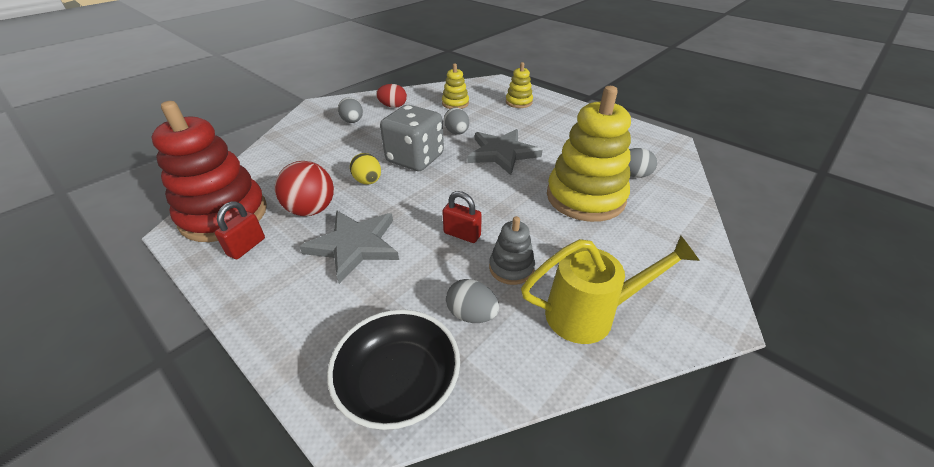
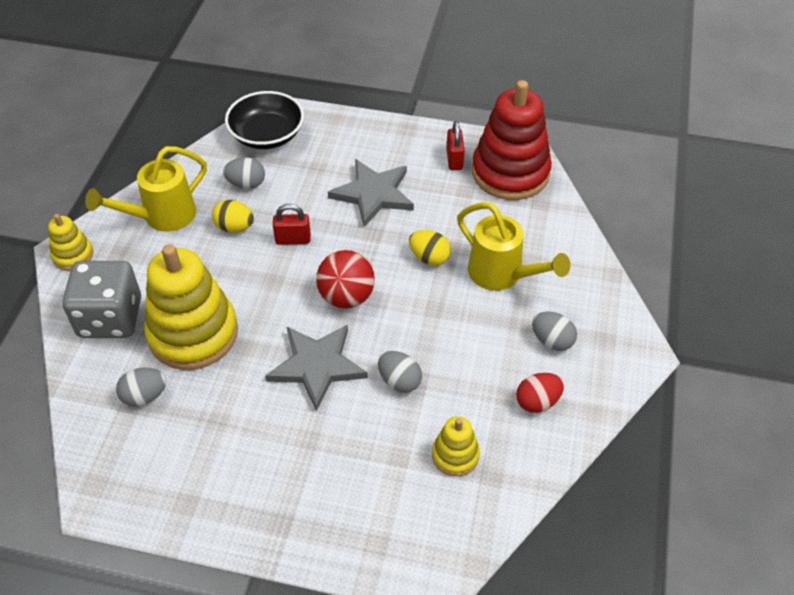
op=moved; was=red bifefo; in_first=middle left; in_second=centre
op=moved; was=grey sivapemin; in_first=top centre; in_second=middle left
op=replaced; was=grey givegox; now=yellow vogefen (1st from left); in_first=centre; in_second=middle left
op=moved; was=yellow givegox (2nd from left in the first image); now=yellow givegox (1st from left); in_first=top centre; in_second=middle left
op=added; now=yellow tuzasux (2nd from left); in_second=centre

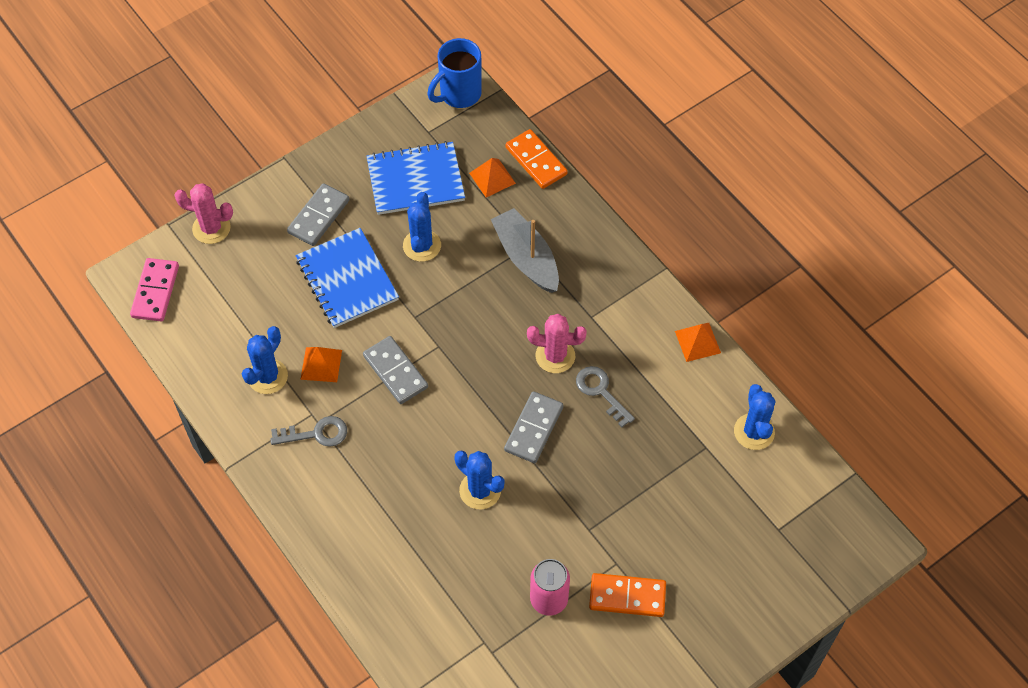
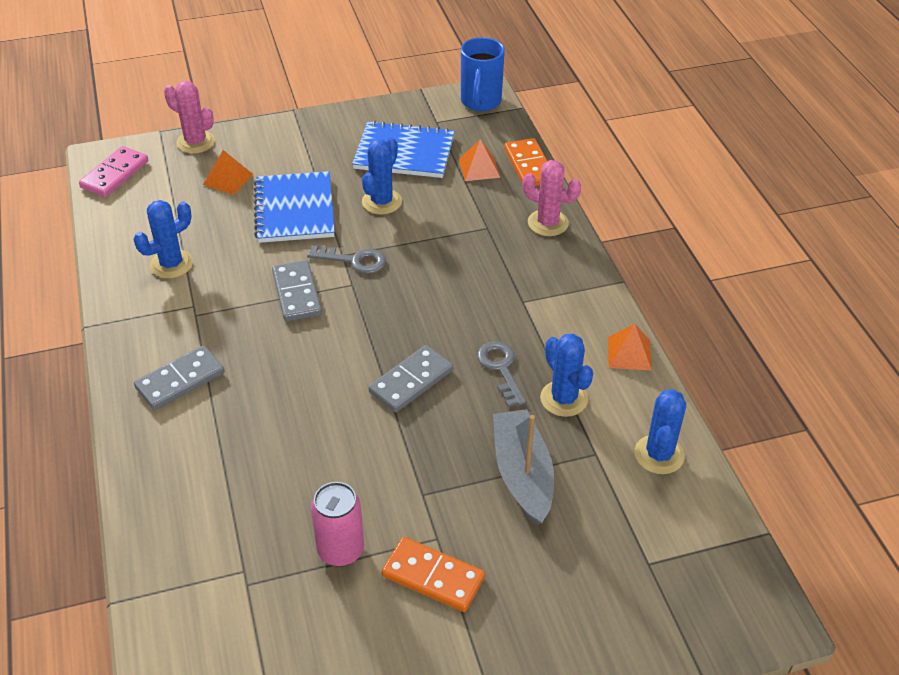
op=moved; was=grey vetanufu (1st from left); in_first=middle left; in_second=centre
op=moved; was=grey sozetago (1st from left); in_first=top left; in_second=middle left
op=moved; was=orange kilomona (1st from left); in_first=middle left; in_second=top left
op=turned; was=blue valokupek; in_first=top centre; in_second=top centre; clockwise=-60
op=moved; was=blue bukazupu (3rd from left); in_first=bottom centre; in_second=centre
op=moved; was=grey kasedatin; in_first=centre; in_second=bottom centre
op=moved; was=pink bukazupu (2nd from left); in_first=centre; in_second=top centre

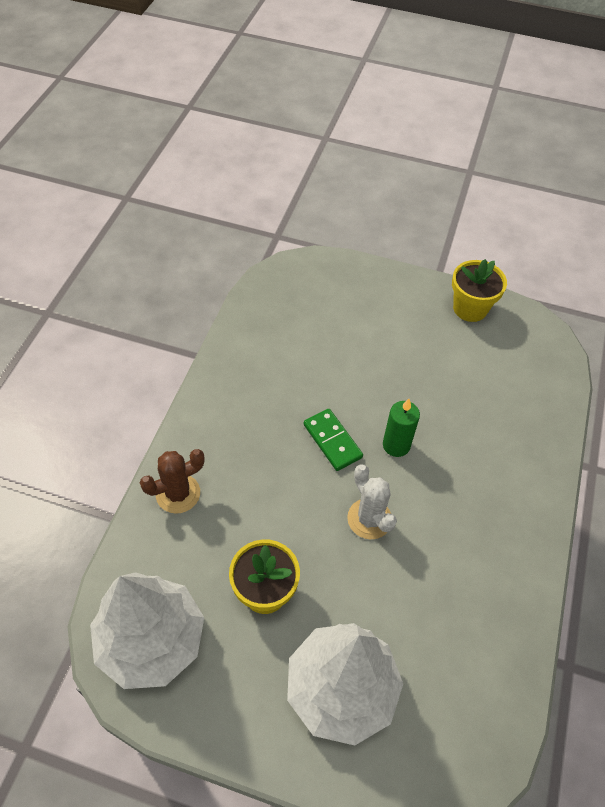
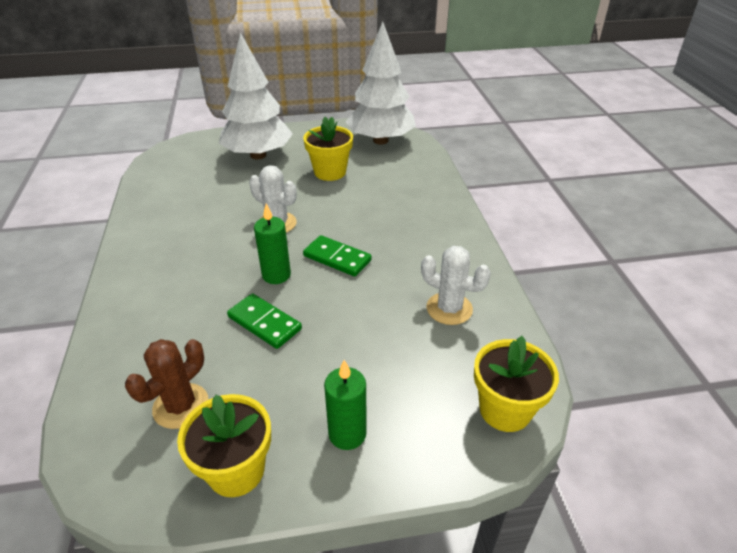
op=moved; was=brown bukazupu; in_first=middle left; in_second=bottom left
op=added; now=green sozetago (1st from left); in_second=centre
op=added; now=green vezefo (2nd from left); in_second=bottom centre
op=added; now=white bukazupu (2nd from left); in_second=centre
op=added; now=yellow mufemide (3rd from left); in_second=bottom right

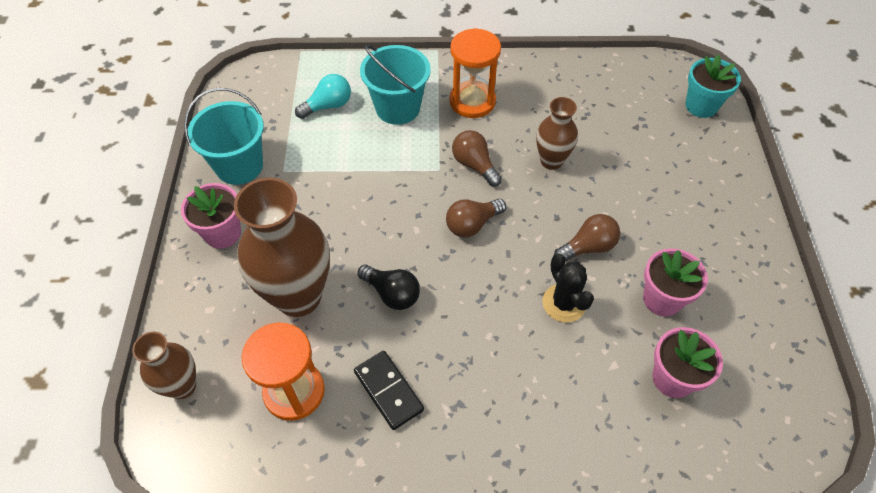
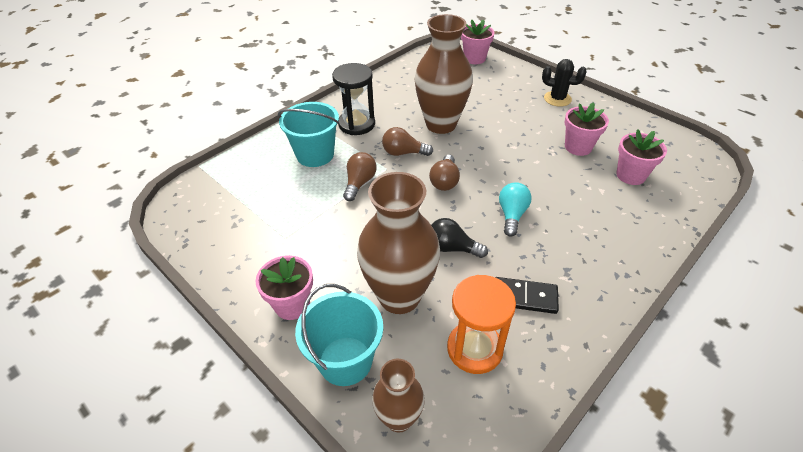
op=moved; was=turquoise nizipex (1st from left in the first image); now=turquoise nizipex (2nd from left); in_first=top left; in_second=bottom centre
op=moved; was=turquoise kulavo; in_first=top centre; in_second=centre
op=turned; was=black kulavo; in_first=centre; in_second=centre; clockwise=-150
op=recoloured; was=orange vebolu (2nd from left); now=black vebolu; in_first=top centre; in_second=top centre
op=resized; was=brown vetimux (3rd from left); in_first=top centre; in_second=top centre; ratio=1.82
op=moved; was=black bukazupu; in_first=centre; in_second=top right
op=moved; was=brown kulavo (3rd from left in the first image); now=brown kulavo (1st from left); in_first=middle right; in_second=centre
op=recoloured; was=turquoise mufemide; now=pink mufemide (2nd from left); in_first=top right; in_second=top centre

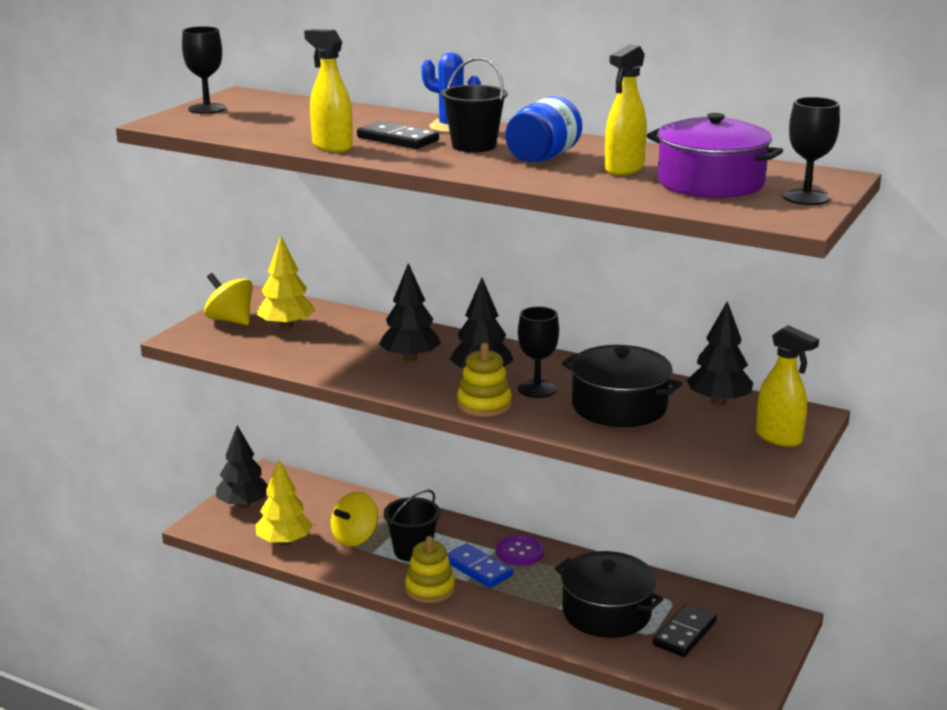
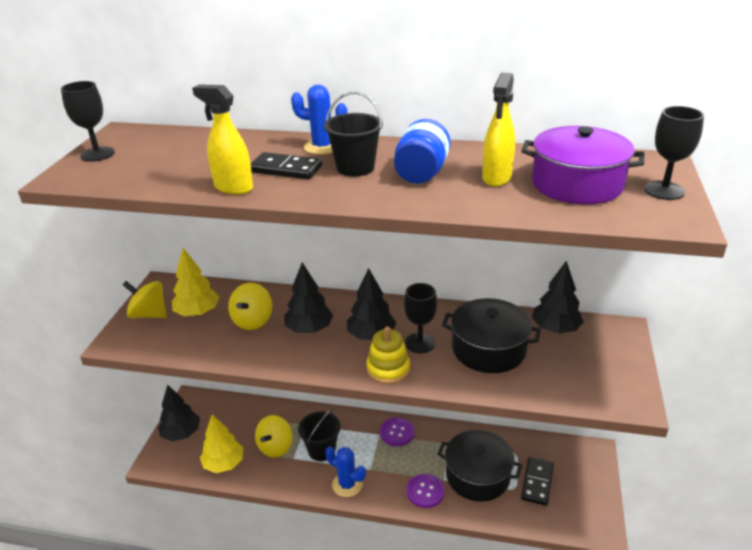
op=replaced; was=yellow givegox (1st from left); now=blue bukazupu (2nd from left); in_first=bottom centre; in_second=bottom centre
op=removed; was=blue sozetago; in_first=bottom centre
op=removed; was=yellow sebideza (3rd from left); in_first=middle right
op=added; now=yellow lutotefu (2nd from left); in_second=middle left
op=added; now=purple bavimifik (2nd from left); in_second=bottom centre

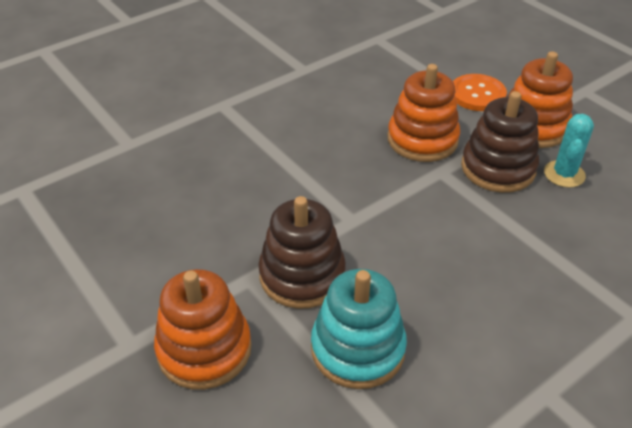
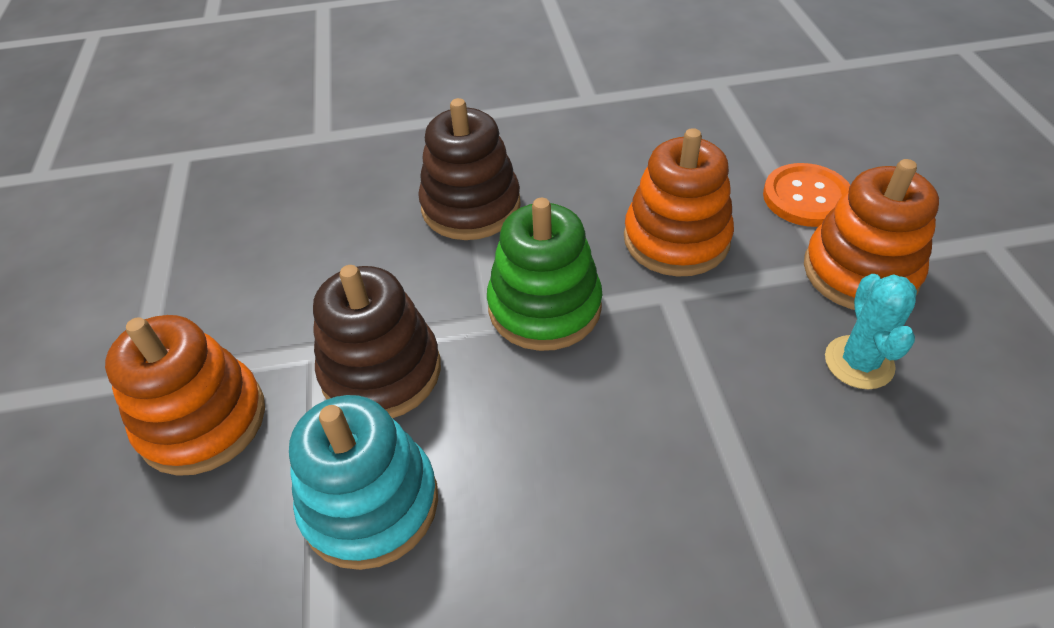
op=moved; was=brown givegox (2nd from left); in_first=top right; in_second=top centre
op=turned; was=turquoise bukazupu; in_first=middle right; in_second=middle right; clockwise=-45
op=added; now=green givegox; in_second=centre

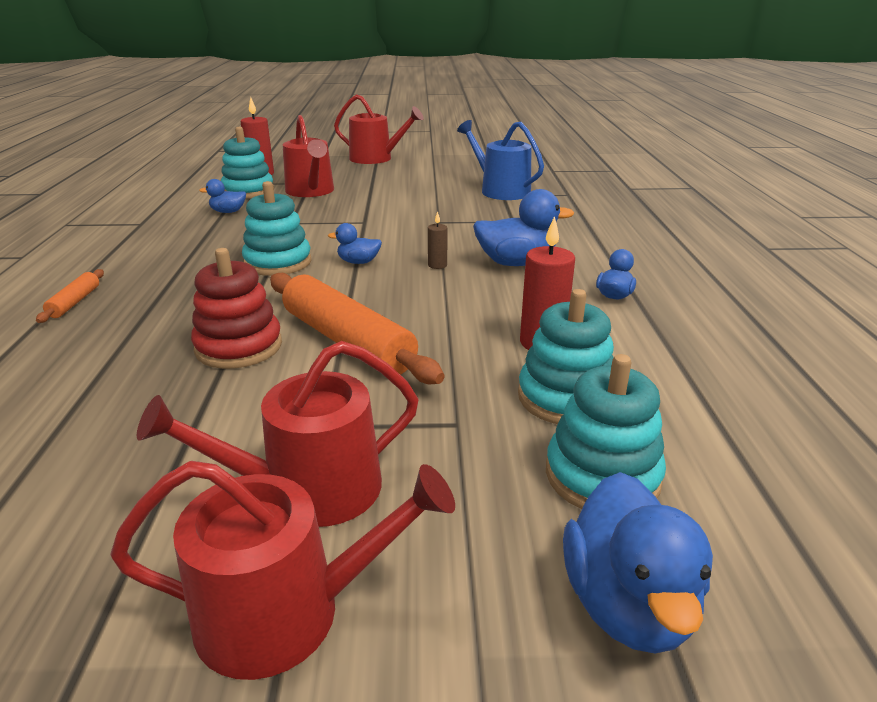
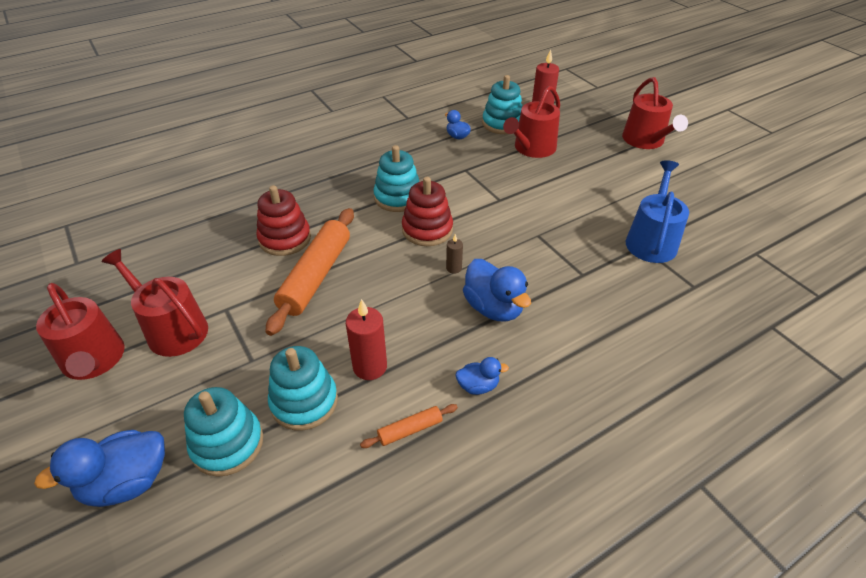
op=moved; was=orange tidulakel (1st from left in the first image); now=orange tidulakel (2nd from left); in_first=middle left; in_second=bottom centre
op=replaced; was=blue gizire (2nd from left); now=red givegox (2nd from left); in_first=centre; in_second=centre

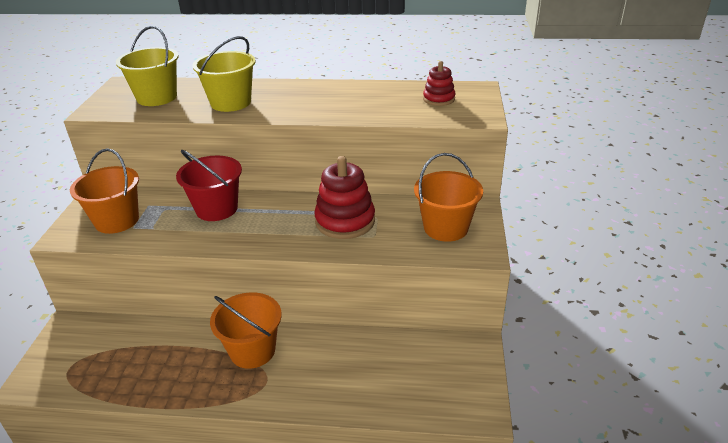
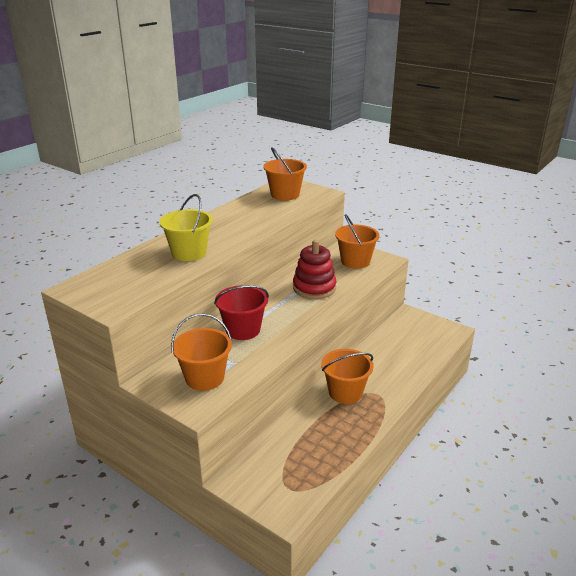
op=removed; was=yellow nizipex (1st from left); in_first=top left
op=replaced; was=red givegox (2nd from left); now=orange nizipex (2nd from left); in_first=top centre; in_second=top centre

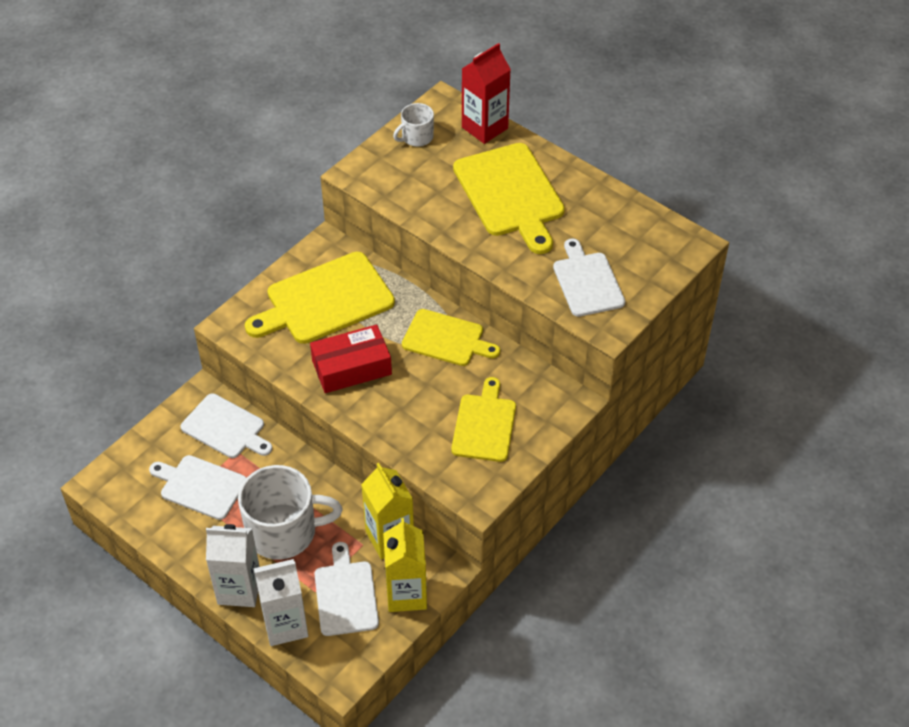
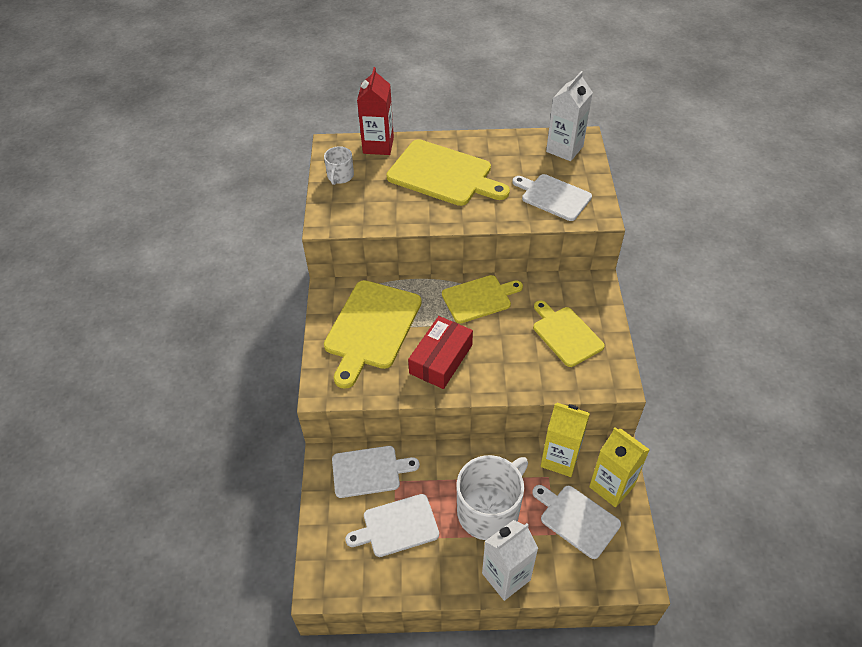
op=moved; was=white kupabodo (2nd from left); in_first=bottom left; in_second=top centre

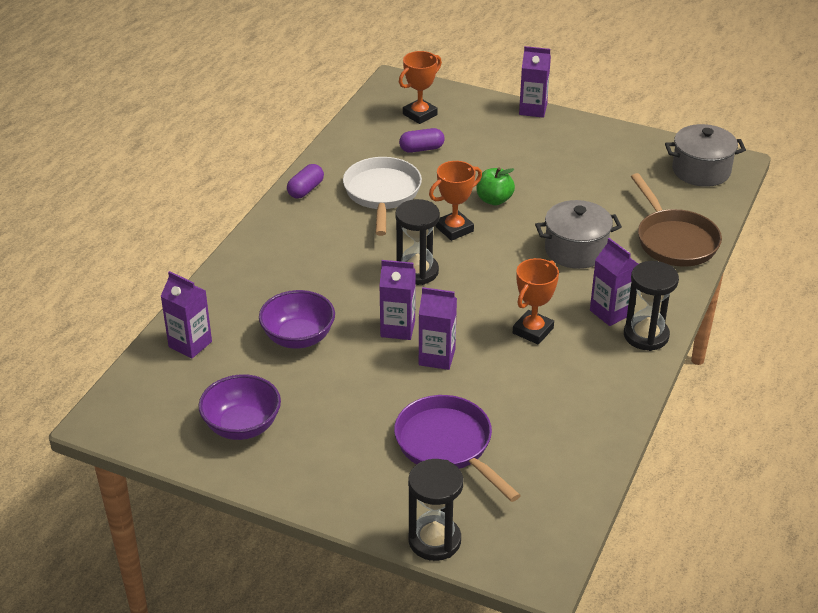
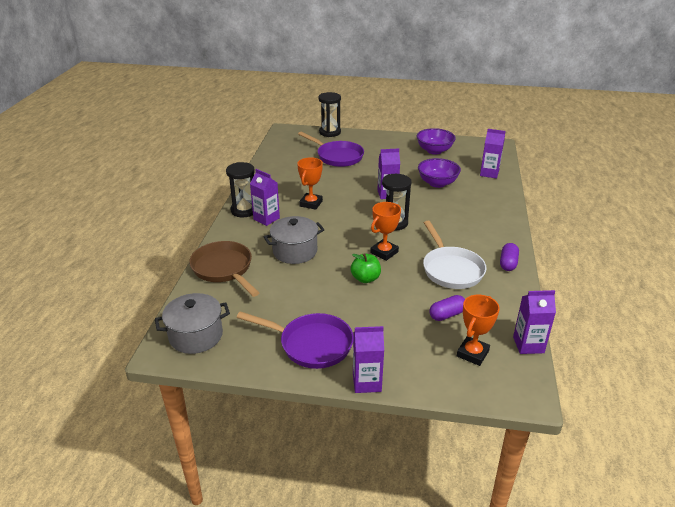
op=moved; was=purple kupabodo (3rd from left in the first image); now=purple kupabodo (5th from left); in_first=centre; in_second=middle right
op=added; now=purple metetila (1st from left); in_second=bottom centre

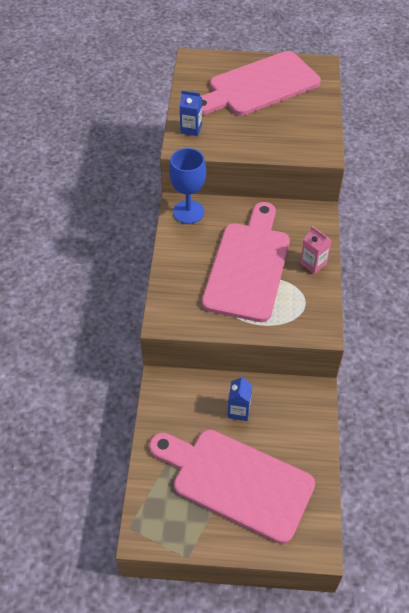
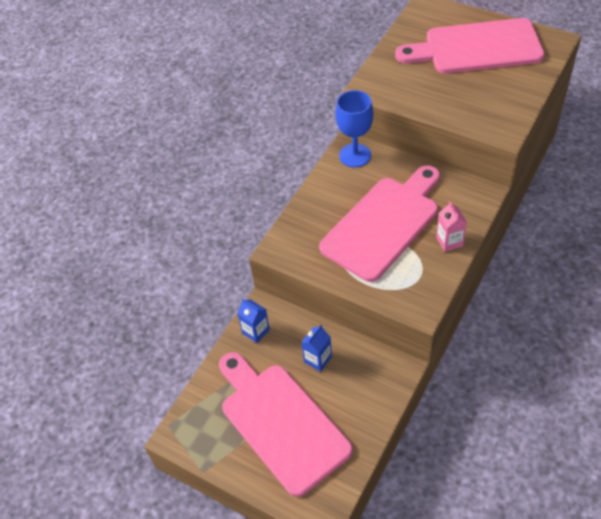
op=moved; was=blue kupabodo (1st from left); in_first=top centre; in_second=centre

